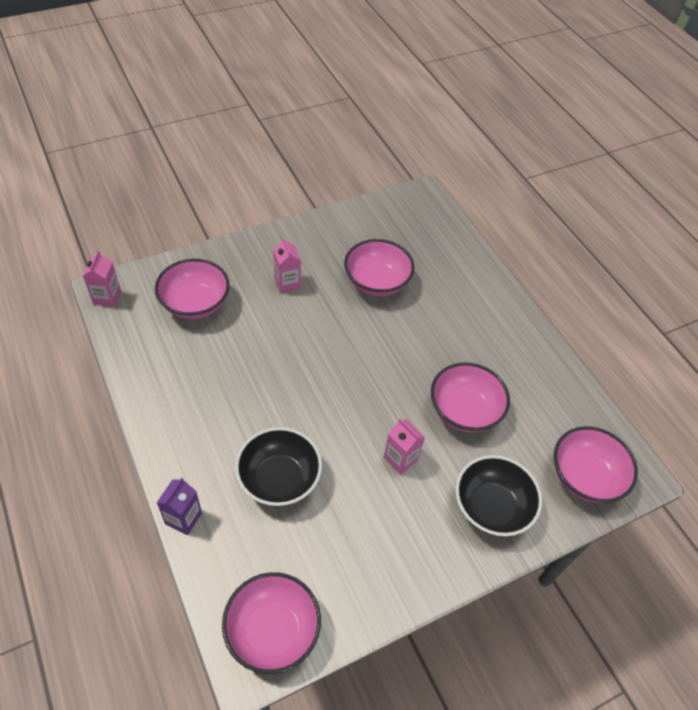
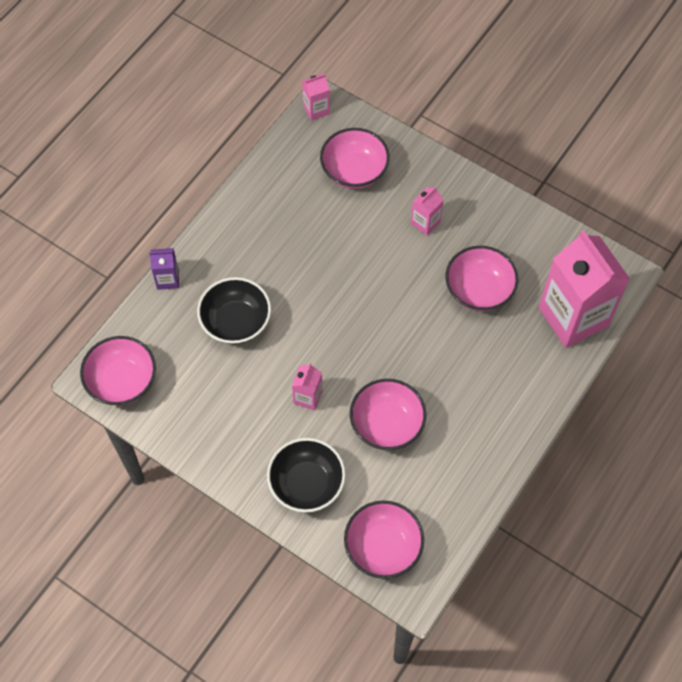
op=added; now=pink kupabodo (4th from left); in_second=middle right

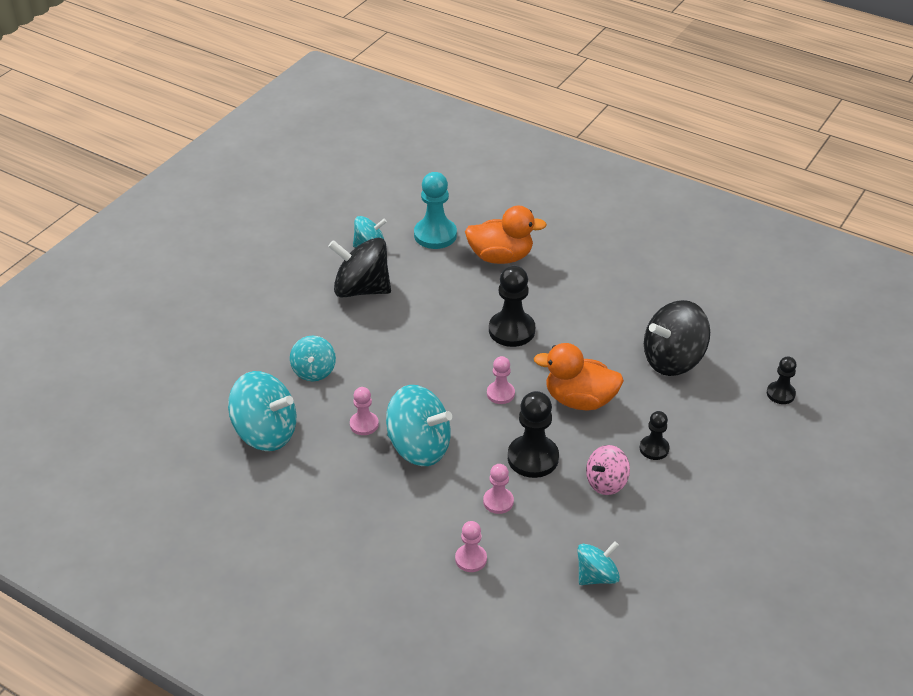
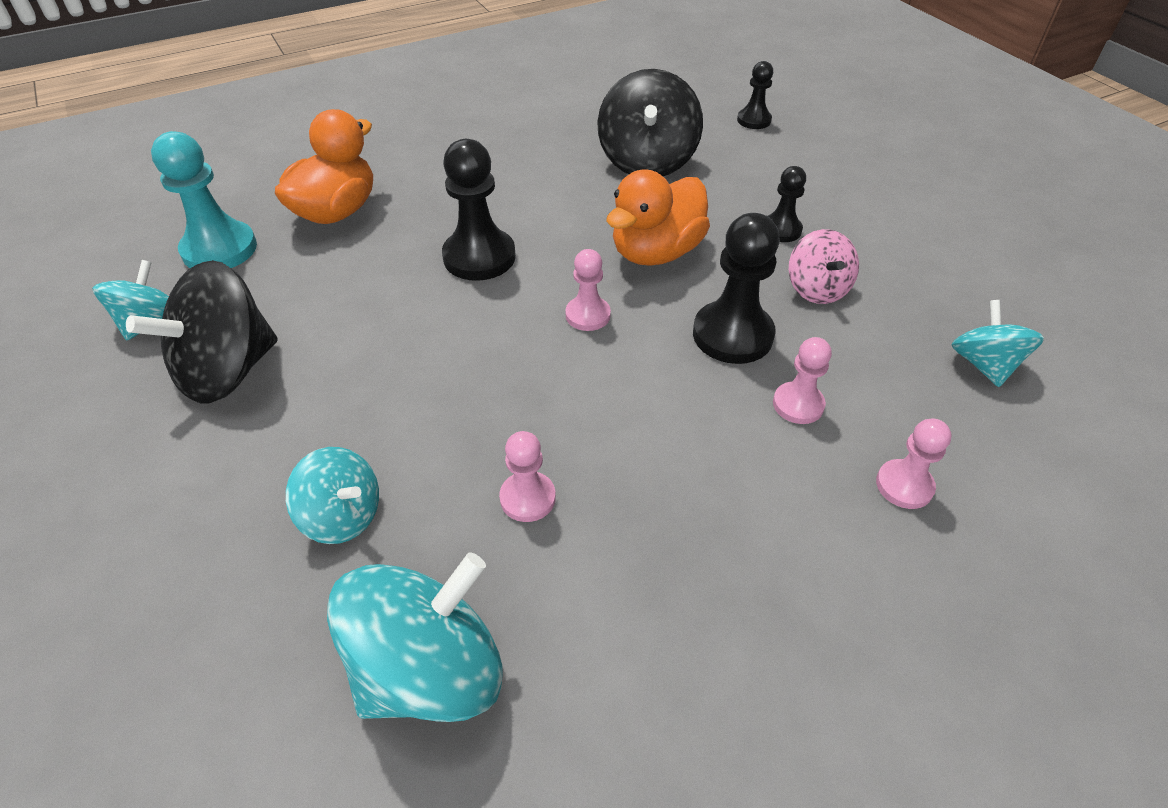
op=removed; was=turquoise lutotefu (4th from left); in_first=centre

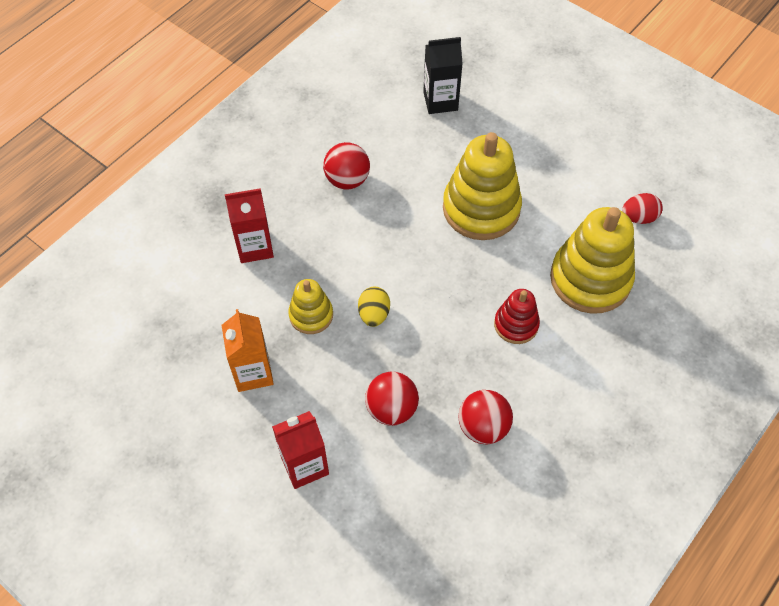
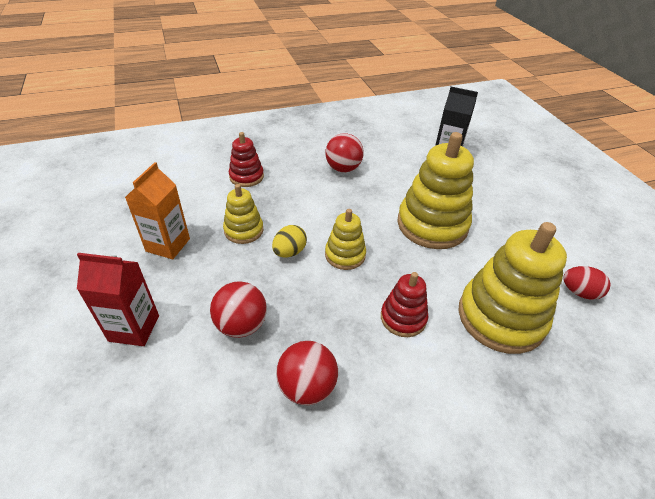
op=replaced; was=red kupabodo (1st from left); now=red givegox (1st from left); in_first=middle left; in_second=top centre
op=added; now=yellow givegox (2nd from left); in_second=centre

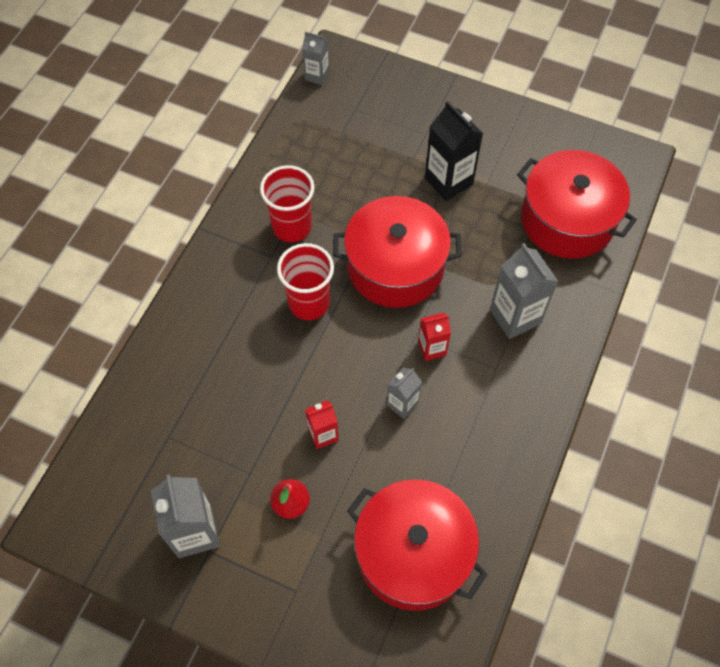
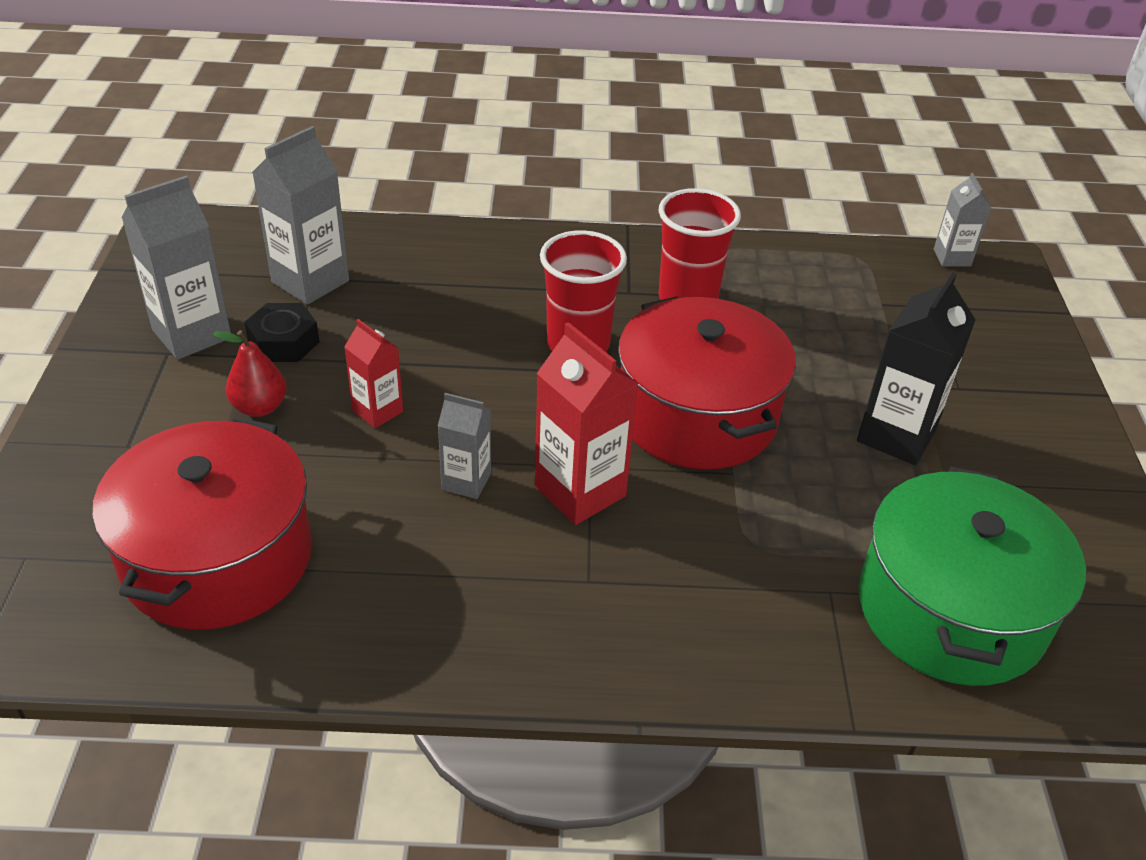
op=resized; was=red kupabodo (2nd from left); in_first=centre; in_second=centre; ratio=1.71
op=moved; was=grey kupabodo (4th from left in the first image); now=grey kupabodo (2nd from left); in_first=middle right; in_second=top left
op=recoloured; was=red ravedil (3rd from left); now=green ravedil; in_first=top right; in_second=bottom right
op=added; now=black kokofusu; in_second=middle left

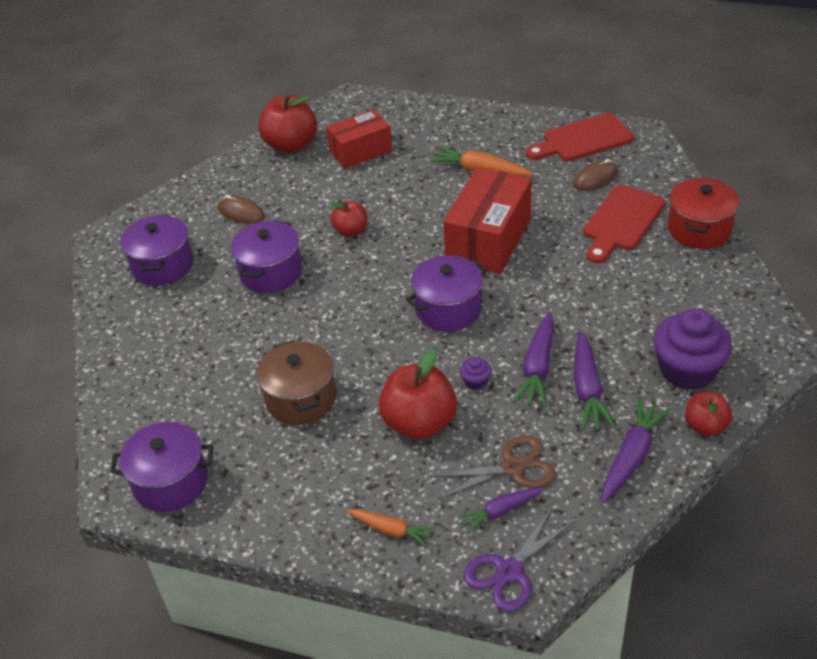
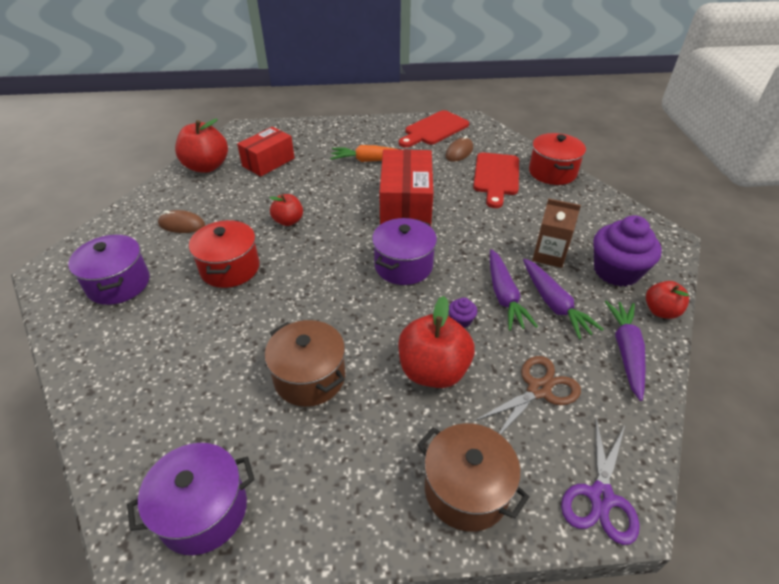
op=recoloured; was=purple ravedil (3rd from left); now=red ravedil (1st from left); in_first=middle left; in_second=middle left
op=replaced; was=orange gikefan (1st from left); now=brown ravedil (2nd from left); in_first=bottom centre; in_second=bottom centre
op=removed; was=purple gikefan (1st from left); in_first=bottom centre
op=added; now=brown kupabodo; in_second=middle right

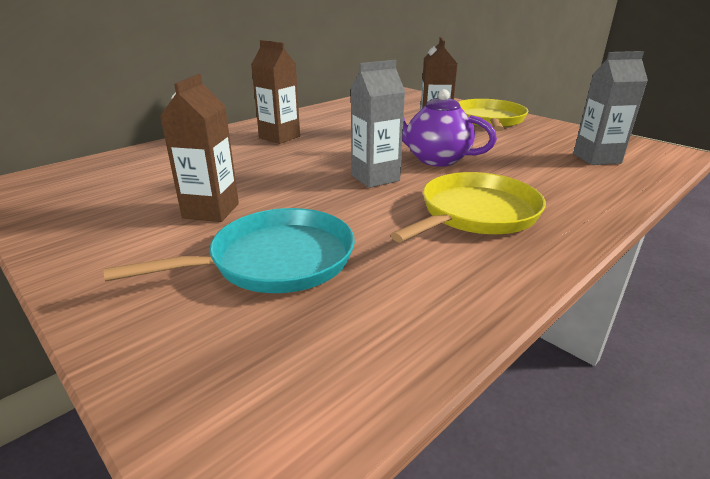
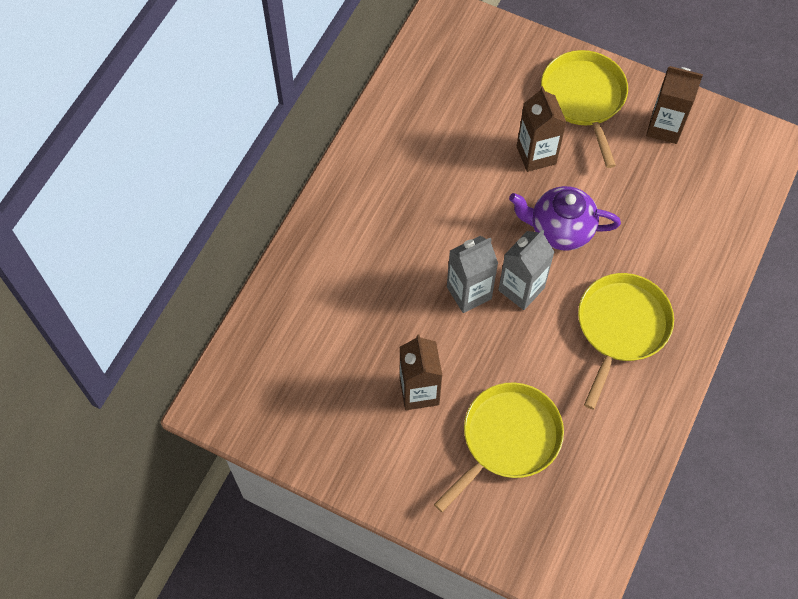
op=recoloured; was=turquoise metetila; now=yellow metetila (1st from left); in_first=middle left; in_second=bottom centre
op=moved; was=brown kupabodo (2nd from left in the first image); now=brown kupabodo (3rd from left); in_first=top centre; in_second=top right
op=moved; was=grey kupabodo (2nd from left in the first image); now=grey kupabodo (1st from left); in_first=top right; in_second=centre

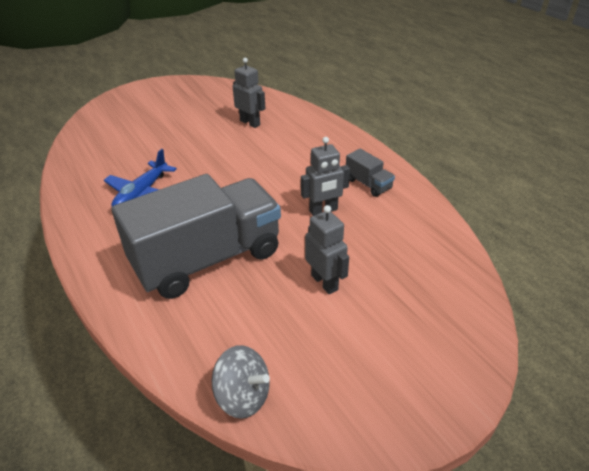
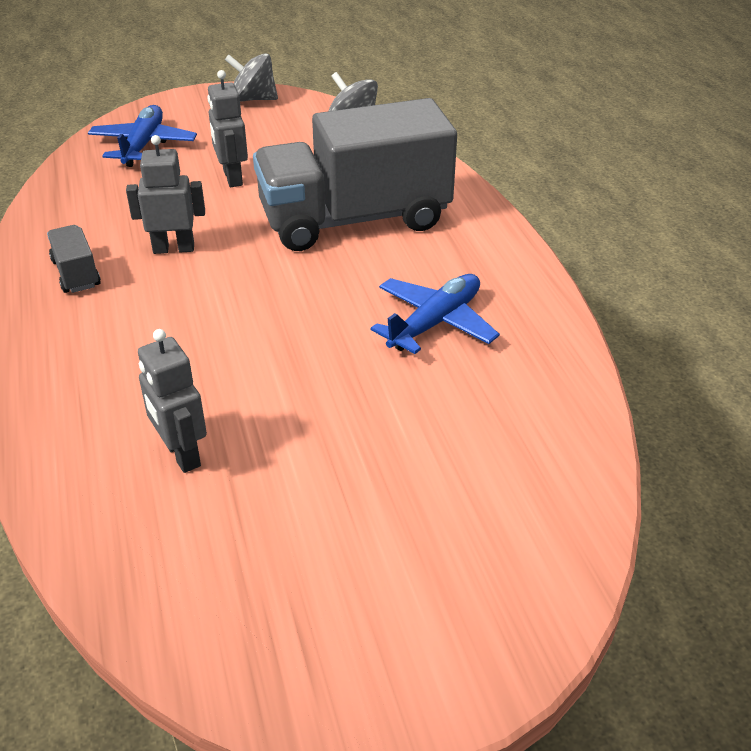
op=added; now=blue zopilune (1st from left); in_second=top left
op=added; now=grey lutotefu (1st from left); in_second=top centre

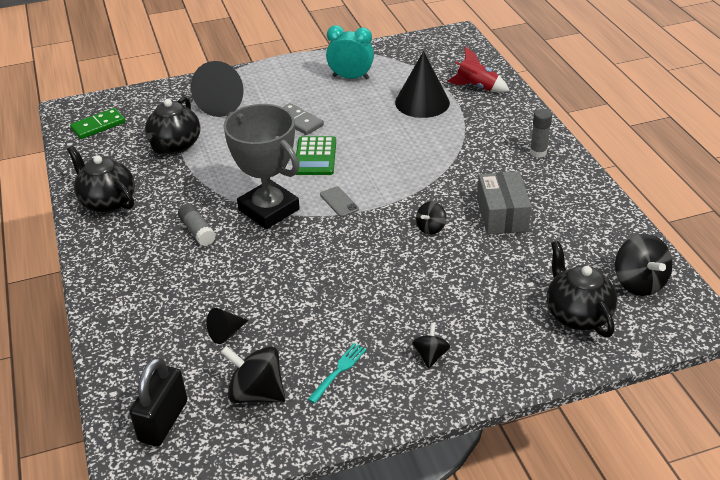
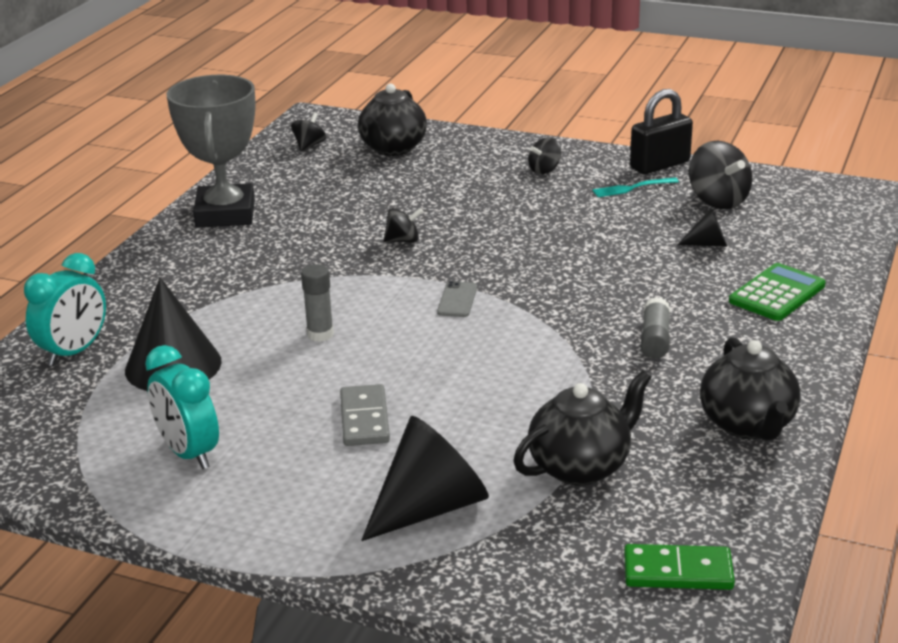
op=moved; was=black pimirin; in_first=bottom left; in_second=top right
op=moved; was=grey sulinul; in_first=centre; in_second=top left
op=moved; was=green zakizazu; in_first=top centre; in_second=middle right
op=replaced; was=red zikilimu; now=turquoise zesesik (1st from left); in_first=top centre; in_second=middle left
op=removed; was=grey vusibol; in_first=middle right
op=moved; was=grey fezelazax (2nd from left in the first image); now=grey fezelazax (1st from left); in_first=top right; in_second=centre
op=resized; was=black lutotefu (4th from left in the first image); in_first=middle right; in_second=top centre; ratio=0.58

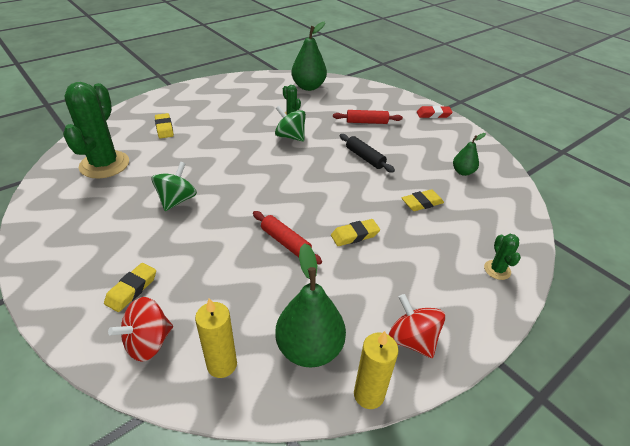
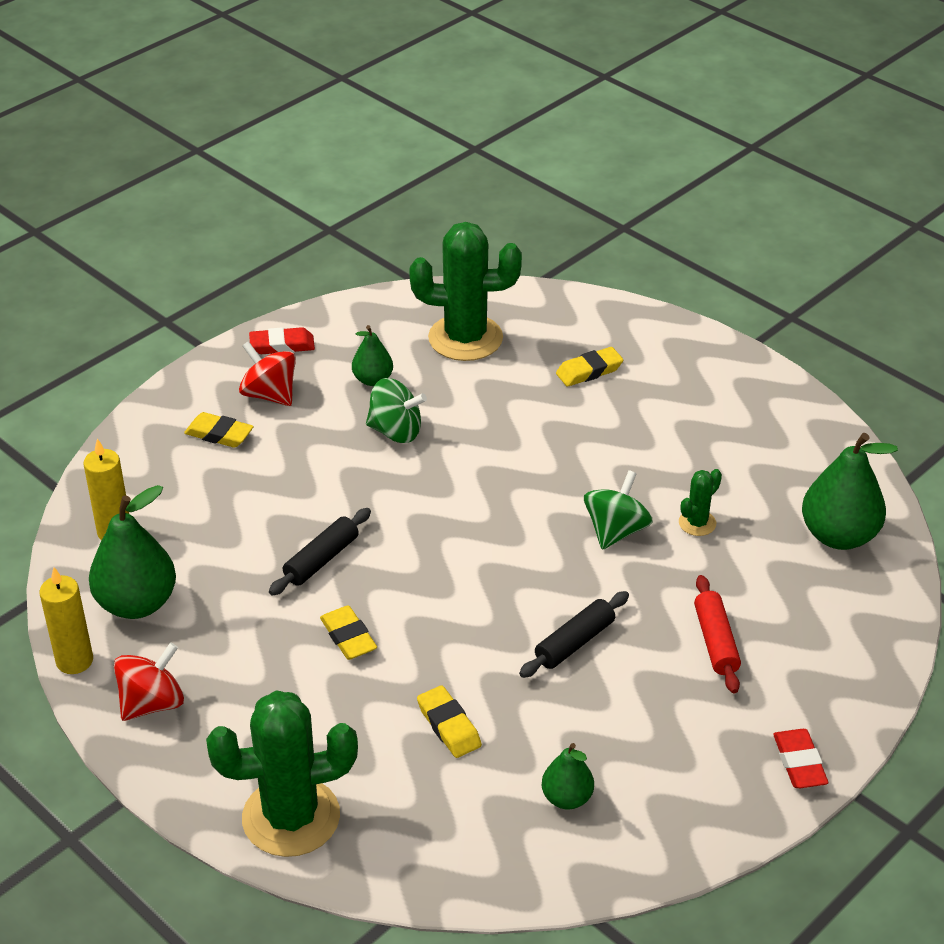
op=moved; was=red lutotefu (1st from left in the first image); now=red lutotefu (2nd from left); in_first=bottom left; in_second=middle left
op=recoloured; was=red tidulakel (1st from left); now=black tidulakel (1st from left); in_first=centre; in_second=centre
op=resized; was=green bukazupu (3rd from left in the first image); in_first=middle right; in_second=bottom left; ratio=2.22
op=added; now=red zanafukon (1st from left); in_second=middle left
op=added; now=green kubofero (2nd from left); in_second=centre

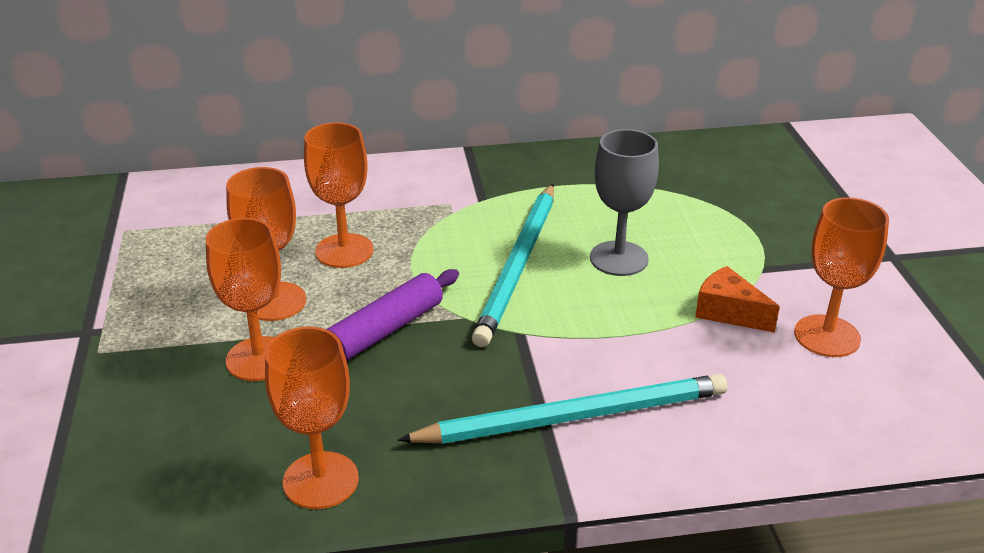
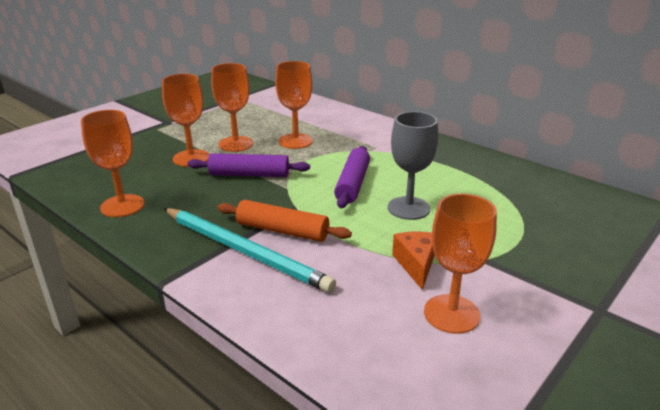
op=replaced; was=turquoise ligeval (1st from left); now=purple tidulakel (2nd from left); in_first=centre; in_second=centre
op=added; now=orange tidulakel; in_second=centre

